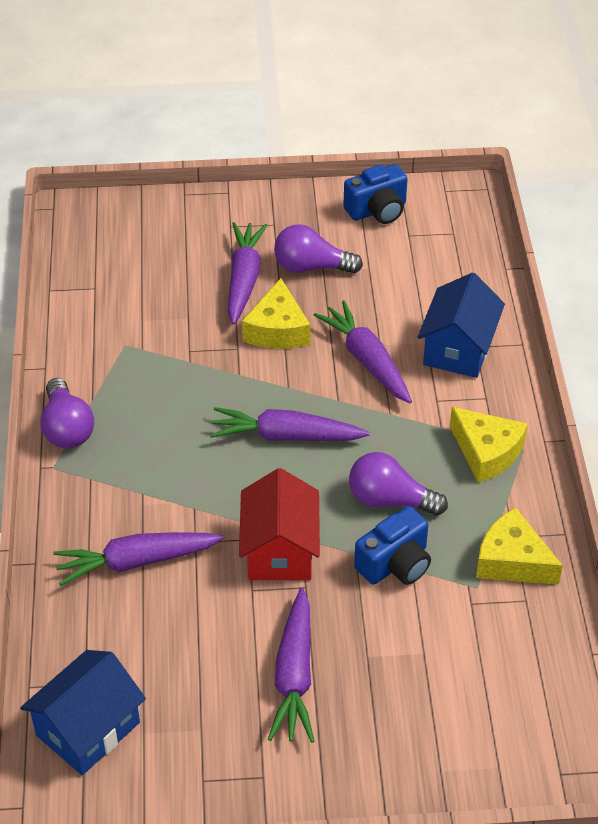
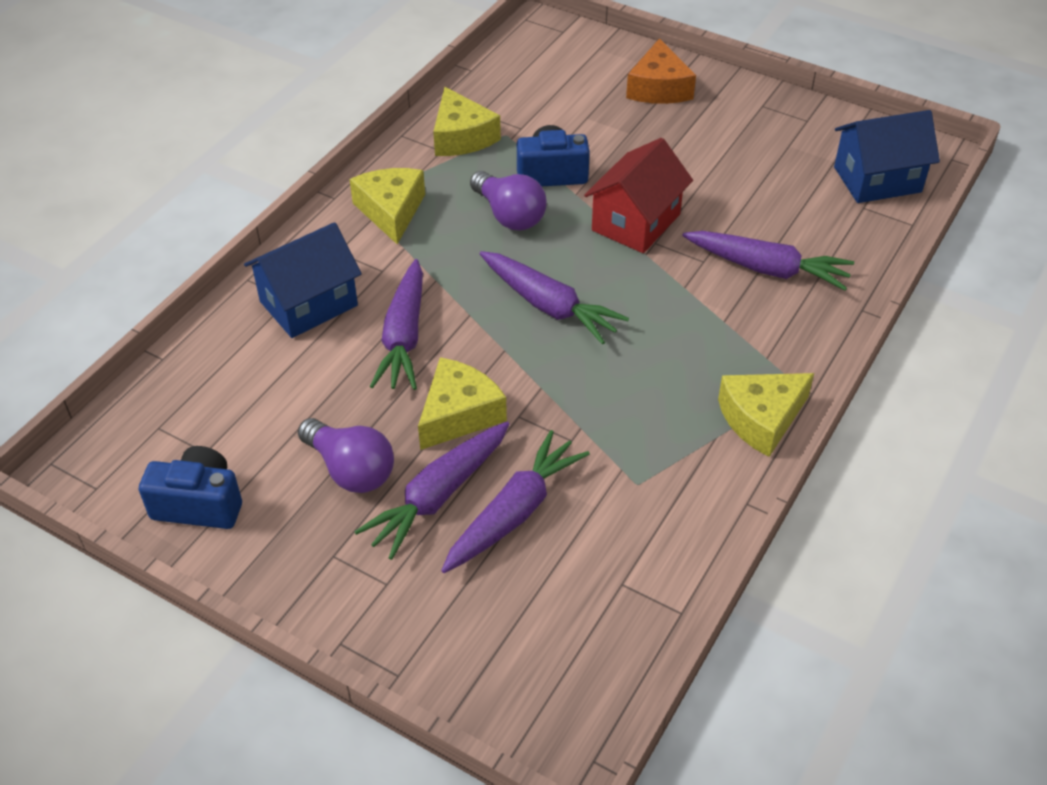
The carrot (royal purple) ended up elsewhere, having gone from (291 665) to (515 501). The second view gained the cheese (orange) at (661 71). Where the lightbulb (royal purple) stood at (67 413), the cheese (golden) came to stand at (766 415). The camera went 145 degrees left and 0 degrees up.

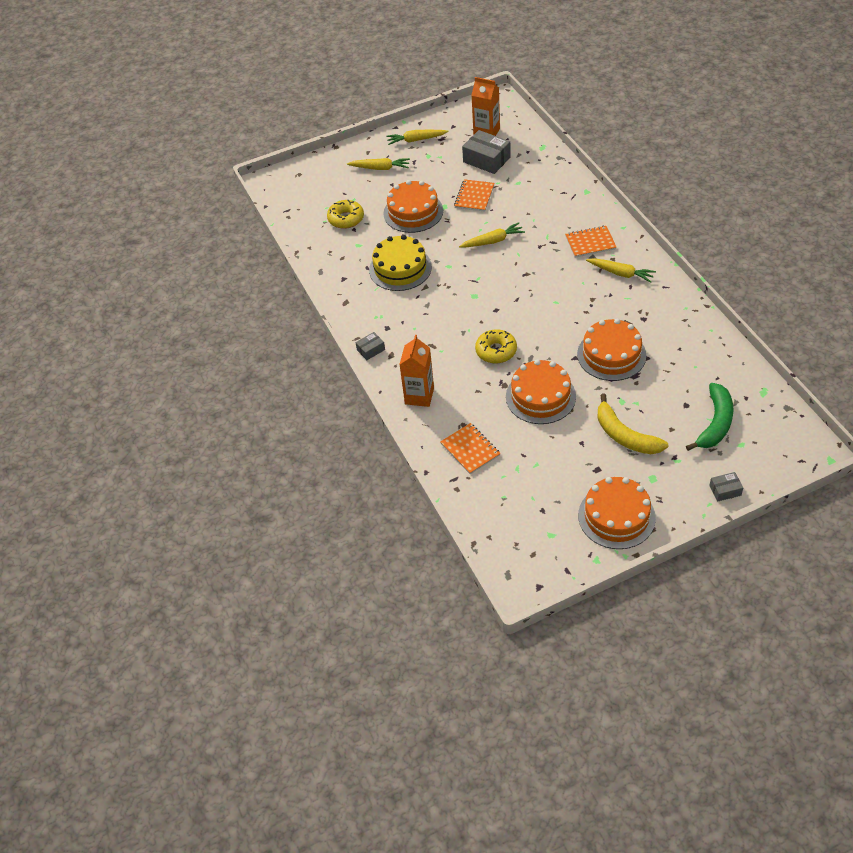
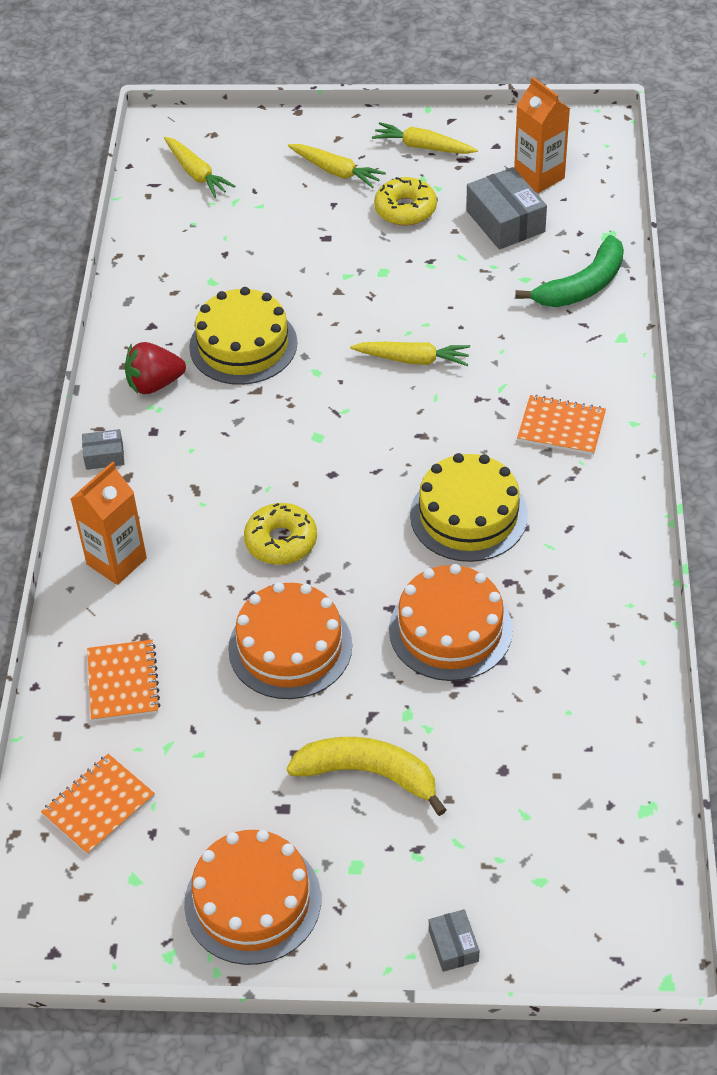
The notebook (orange) ended up elsewhere, having gone from (474 195) to (98 804). The second view gained the toy strawberry (scarlet) at (155 368). The carrot (golden) ended up elsewhere, having gone from (621 270) to (199 167). The banana (golden) at (633 424) ended up facing another way, 120 degrees clockwise from before. The donut (golden) ended up elsewhere, having gone from (345 214) to (405 201). The second view gained the cake (golden) at (469 507). The box (ash-grey) at (726 487) ended up facing another way, 60 degrees clockwise from before. The banana (leaf-green) ended up elsewhere, having gone from (710 417) to (569 271). The second view lost the cake (orange) at (413 206). The camera went 25 degrees right and 0 degrees up.

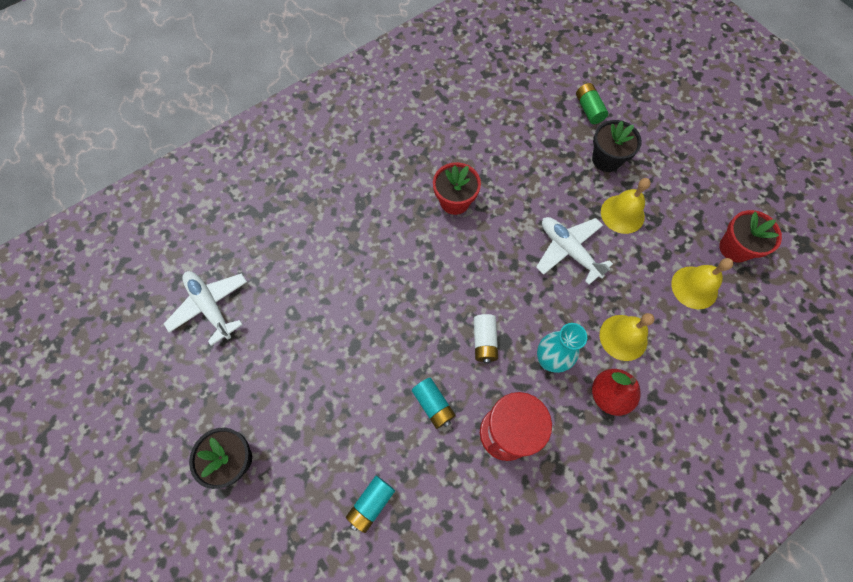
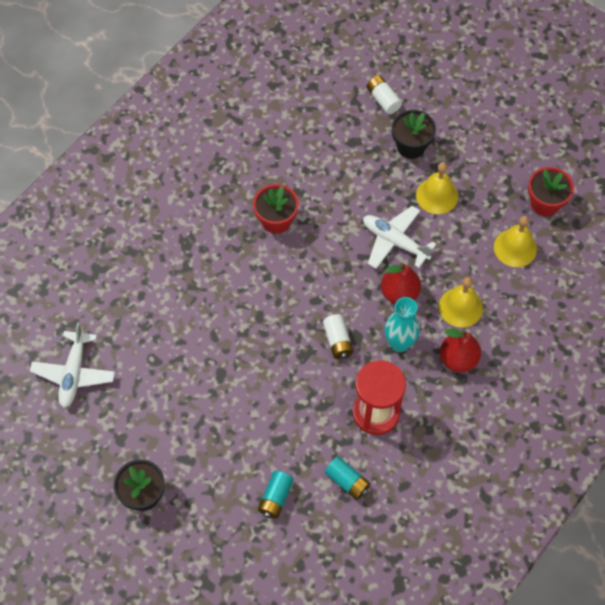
The toy plane (snow-white) at (205 308) ended up facing another way, 120 degrees counterclockwise from before. The battery (turquoise) ended up elsewhere, having gone from (434 403) to (348 478). What was the battery (leaf-green) at (592 103) turned into the battery (snow-white) at (384 95). The second view gained the toy pear (scarlet) at (401 283). The camera went 15 degrees left and 5 degrees down.

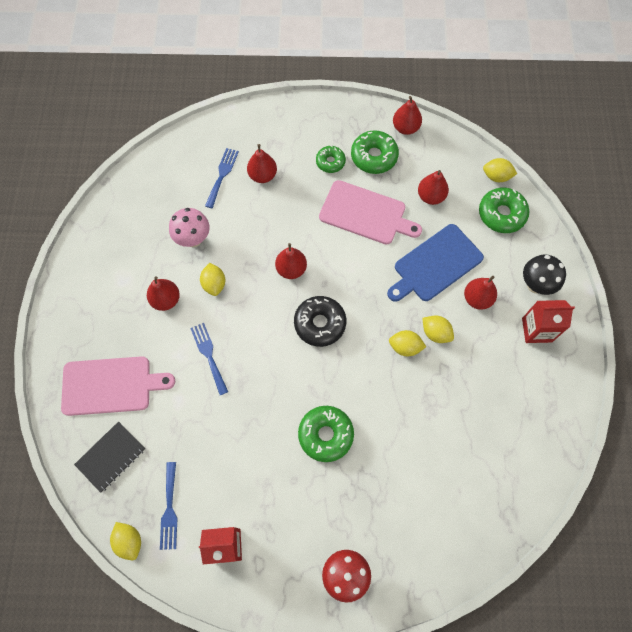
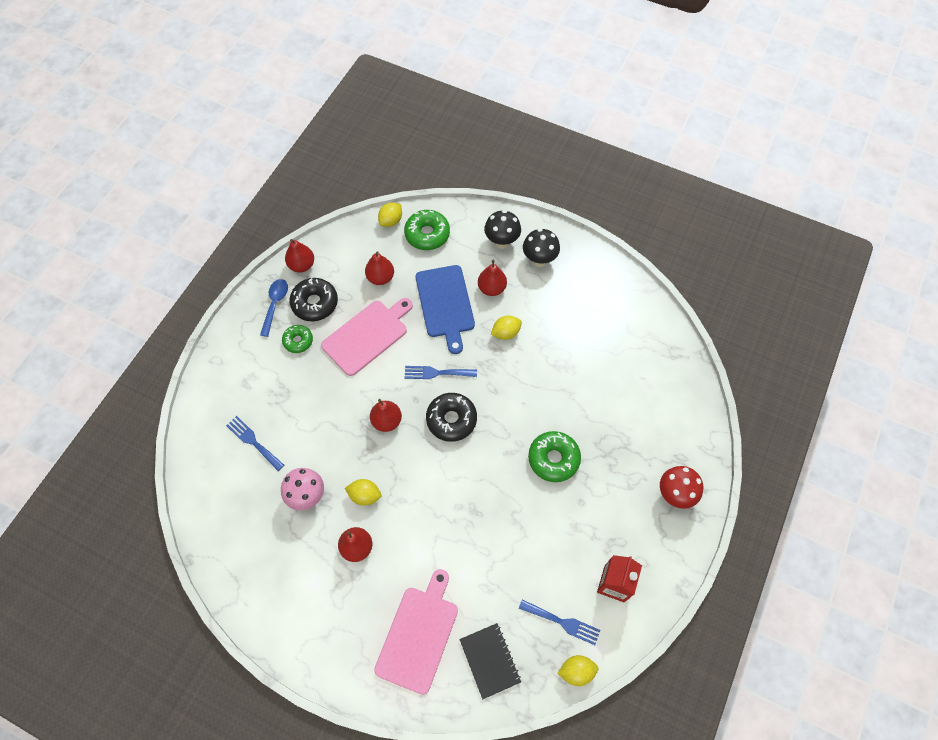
The second view gained the spoon (royal blue) at (274 308). What was the donut (leaf-green) at (375 152) turned into the donut (jet-black) at (313 299). The dinner fork (royal blue) ended up elsewhere, having gone from (209 359) to (441 372). Where the carton (scarlet) stood at (548 321), the mushroom (jet-black) came to stand at (541 247). The second view lost the toy pear (scarlet) at (262 163). The second view lost the citrus fruit (golden) at (407 343). The camera went 65 degrees left and 5 degrees down.

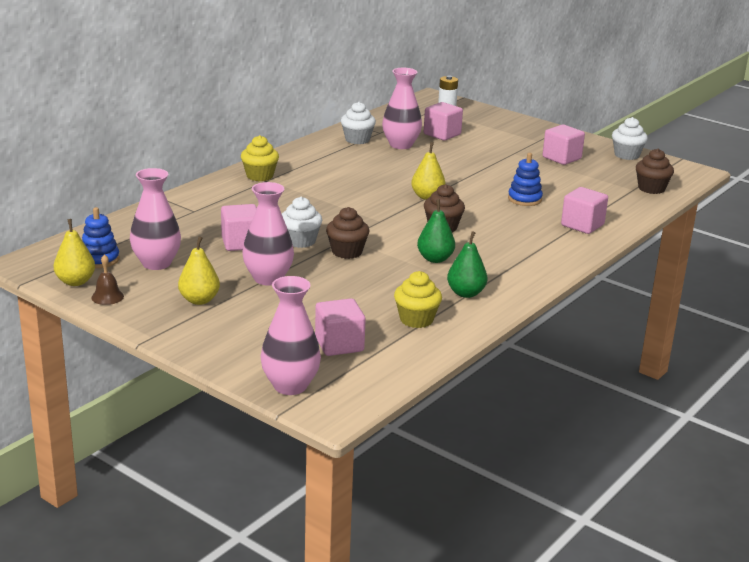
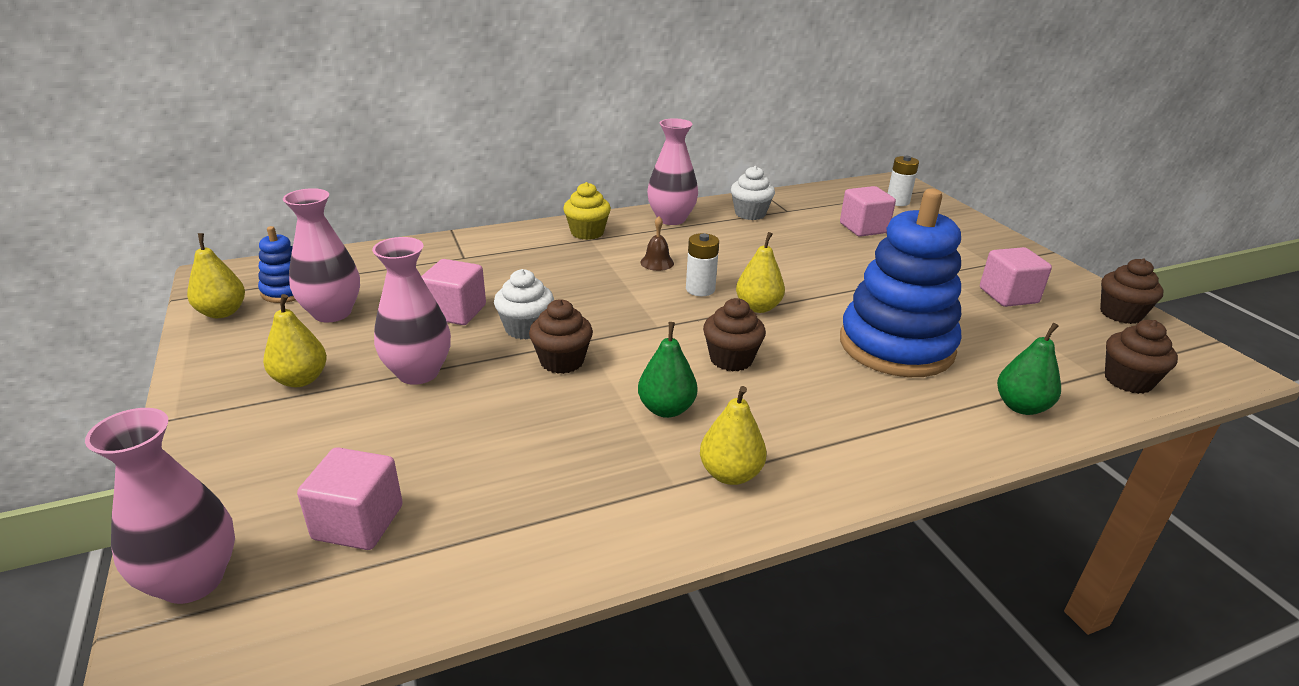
The school bell (russet) ended up elsewhere, having gone from (107 279) to (657 243). The flower vase (rosy) ended up elsewhere, having gone from (402 108) to (672 171). The second view gained the battery (snow-white) at (702 264). The second view gained the toy pear (golden) at (733 435). The size of the stacking rings (royal blue) at (525 179) changed by a factor of 2.19. The toy pear (leaf-green) ended up elsewhere, having gone from (467 264) to (1029 368). What was the muffin (snow-white) at (630 138) turned into the muffin (russet) at (1132 291). The second view lost the muffin (golden) at (418 299). The second view lost the block (rosy) at (584 210). The camera went 30 degrees right and 5 degrees up.

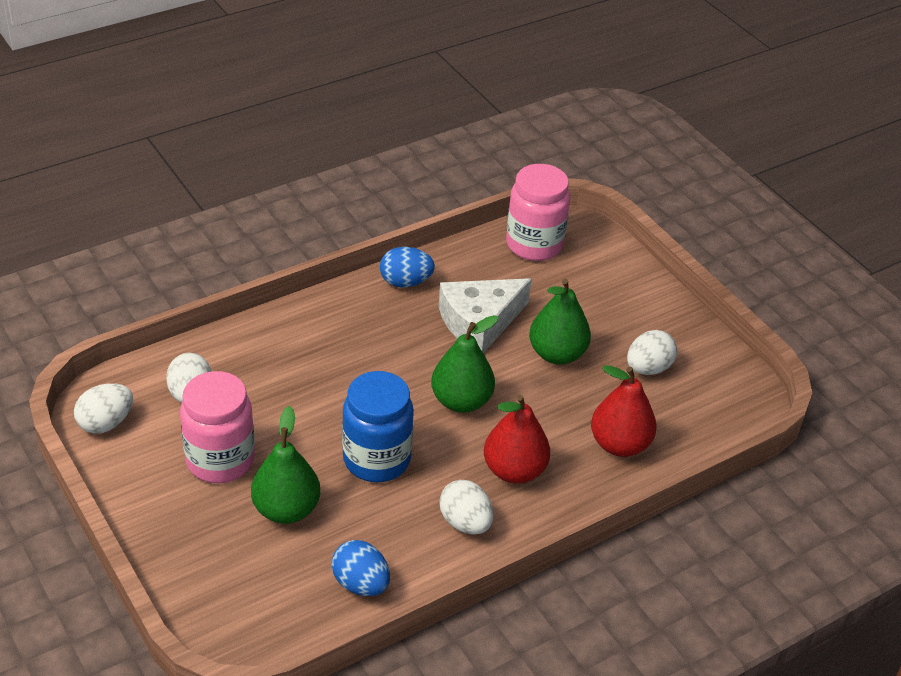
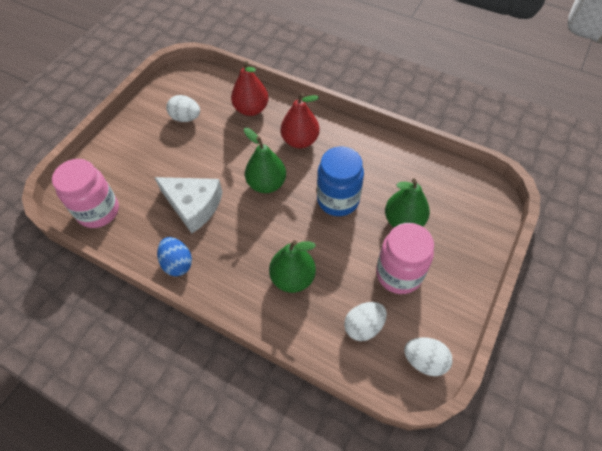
The toy pear (leaf-green) ended up elsewhere, having gone from (560 322) to (292 266). The second view lost the toy egg (royal blue) at (361 568). The second view lost the toy egg (snow-white) at (466 507). The camera went 115 degrees left and 15 degrees up.

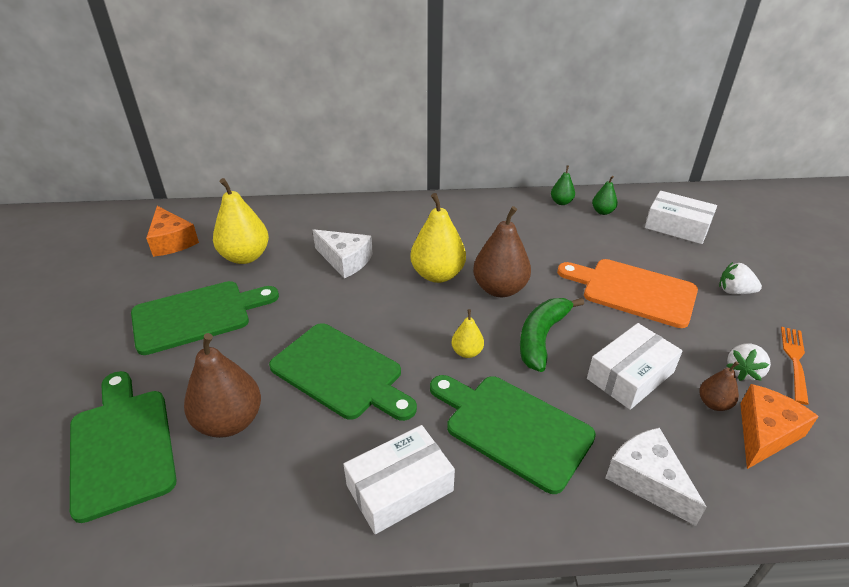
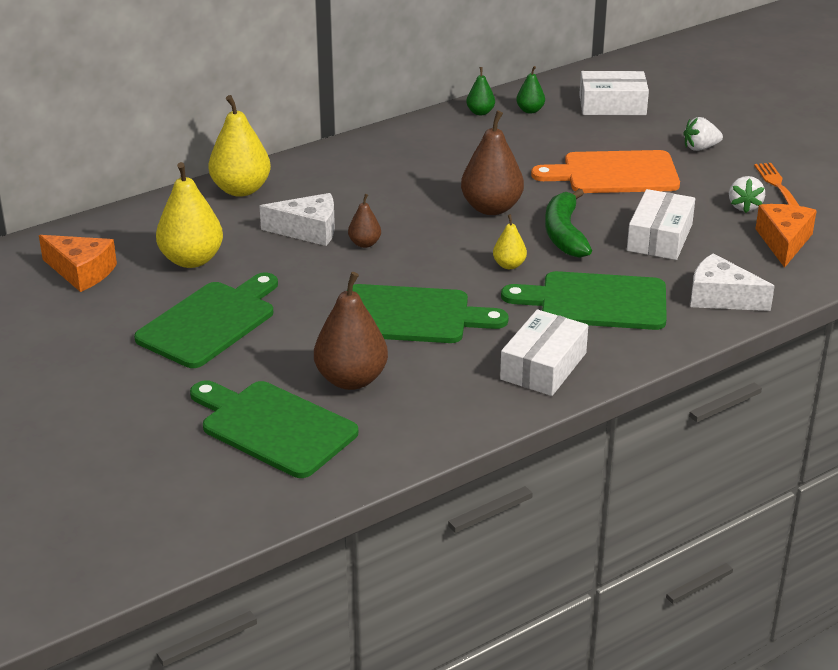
The toy pear (golden) ended up elsewhere, having gone from (438 238) to (239 146). The toy pear (russet) ended up elsewhere, having gone from (719 386) to (364 221). The camera went 30 degrees left and 5 degrees down.

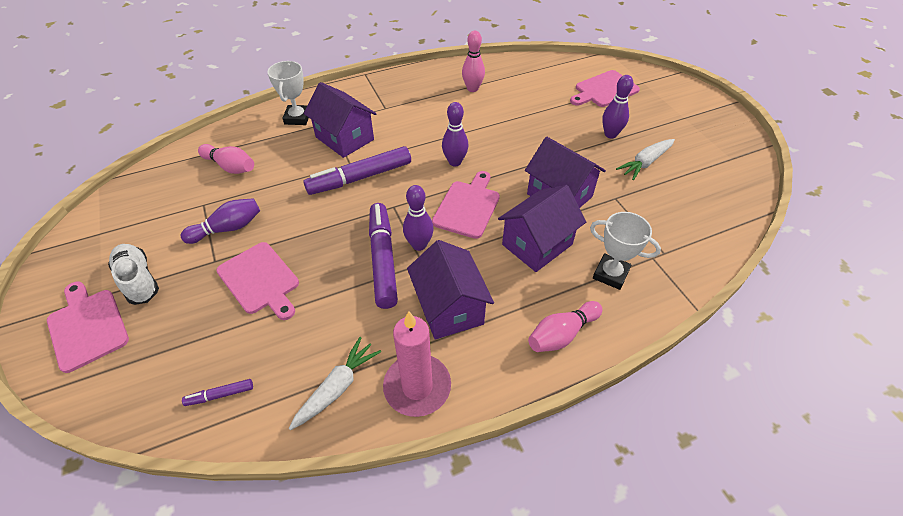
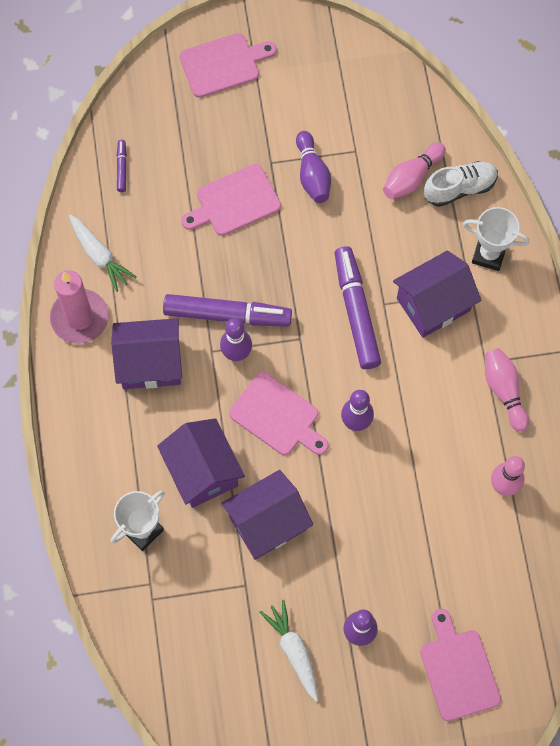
The shoe (snow-white) ended up elsewhere, having gone from (133 274) to (461 184). The skittle (rosy) ended up elsewhere, having gone from (565 326) to (507 389). The camera went 105 degrees right and 20 degrees up.

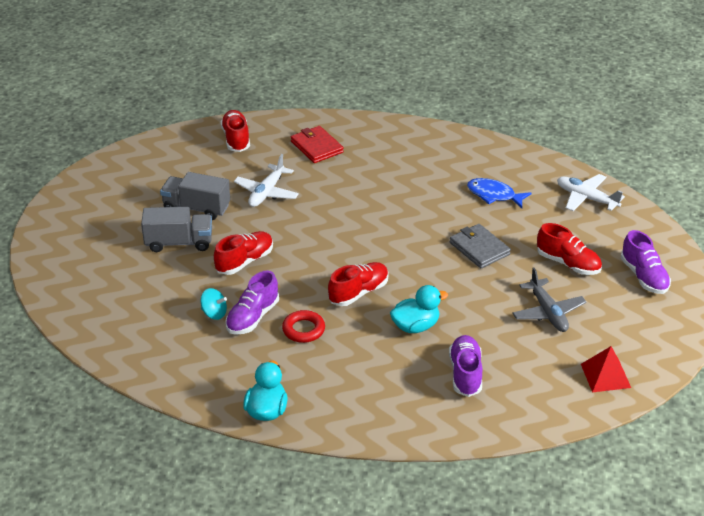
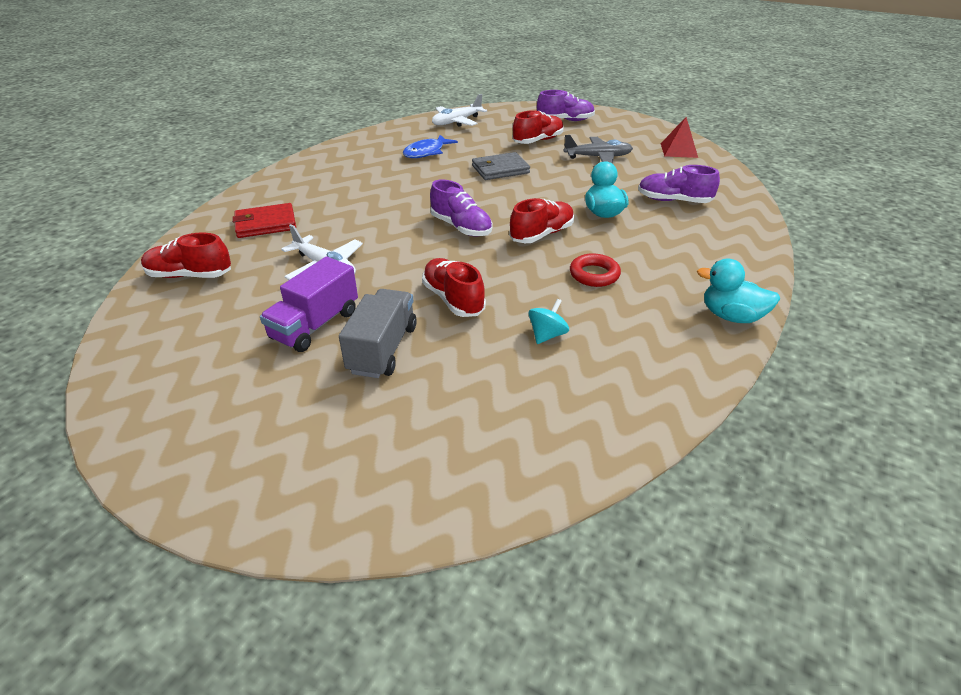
What was the toy truck (ash-grey) at (195 196) turned into the toy truck (royal purple) at (309 304). The shoe (royal purple) ended up elsewhere, having gone from (252 302) to (461 208). The shoe (scarlet) at (358 284) ended up facing another way, 75 degrees clockwise from before. The camera went 75 degrees left and 0 degrees up.

